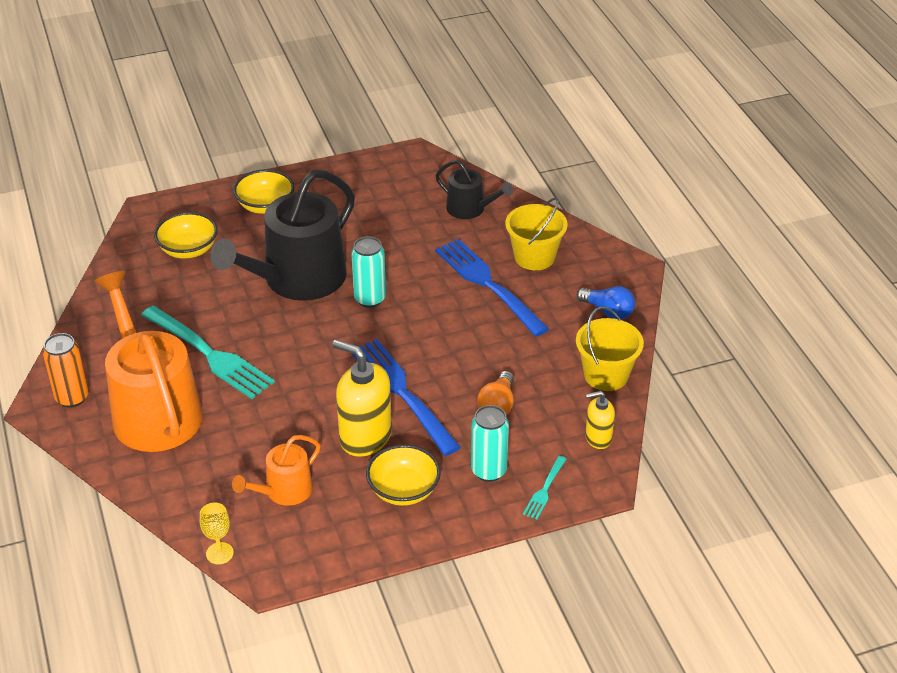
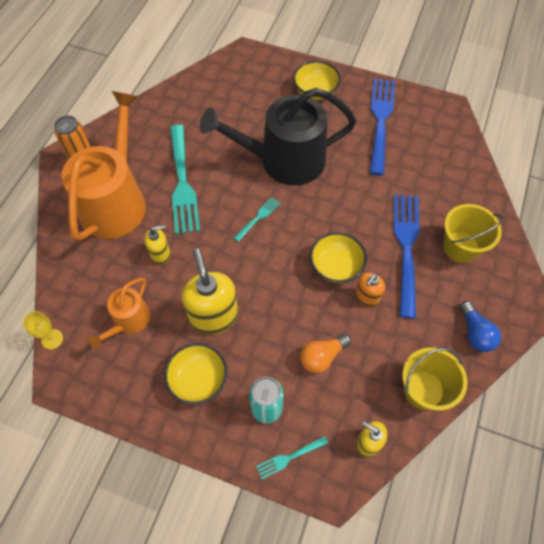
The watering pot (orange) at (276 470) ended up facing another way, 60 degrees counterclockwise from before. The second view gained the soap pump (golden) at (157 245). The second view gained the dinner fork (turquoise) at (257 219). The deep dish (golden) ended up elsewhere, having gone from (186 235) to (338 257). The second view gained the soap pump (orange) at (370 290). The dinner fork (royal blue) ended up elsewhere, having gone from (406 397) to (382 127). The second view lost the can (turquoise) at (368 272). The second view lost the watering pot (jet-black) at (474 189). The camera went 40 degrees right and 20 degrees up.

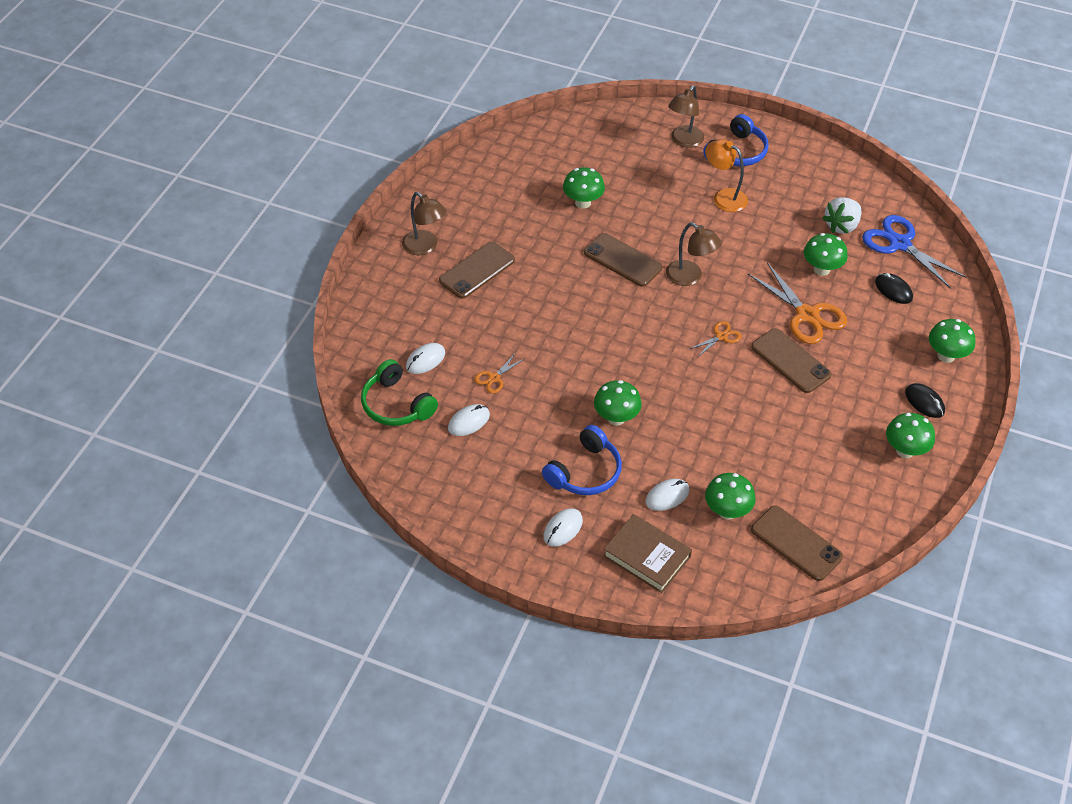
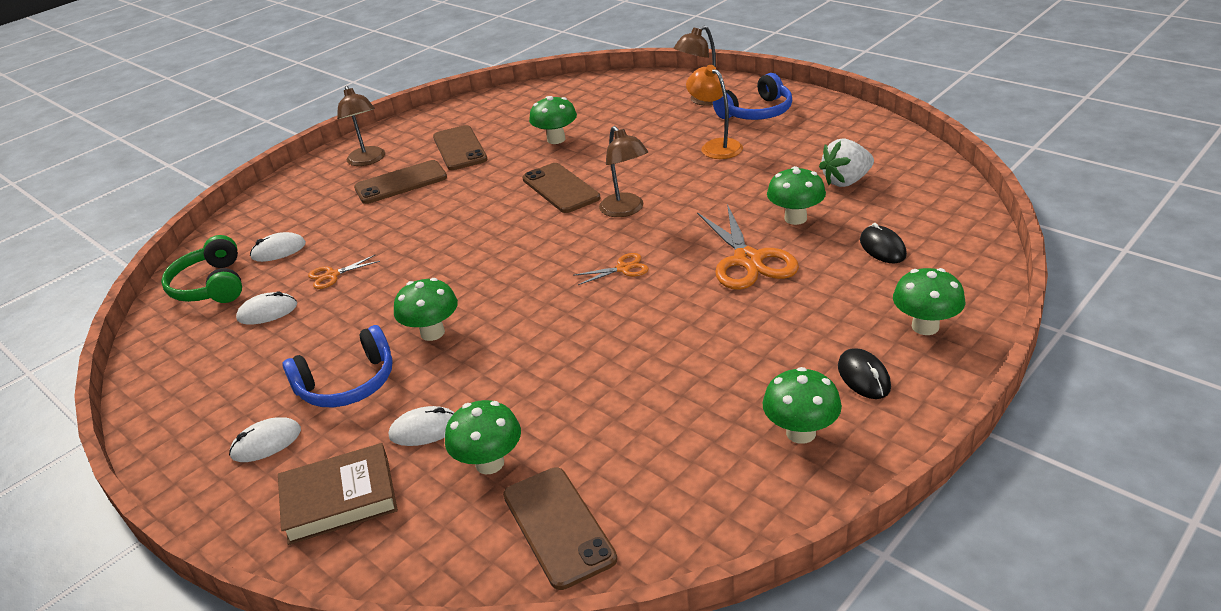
The book (russet) at (647 553) ended up facing another way, 75 degrees counterclockwise from before. The smartphone (russet) ended up elsewhere, having gone from (791 360) to (460 147). The second view lost the shears (royal blue) at (914 252). The camera went 25 degrees right and 15 degrees down.

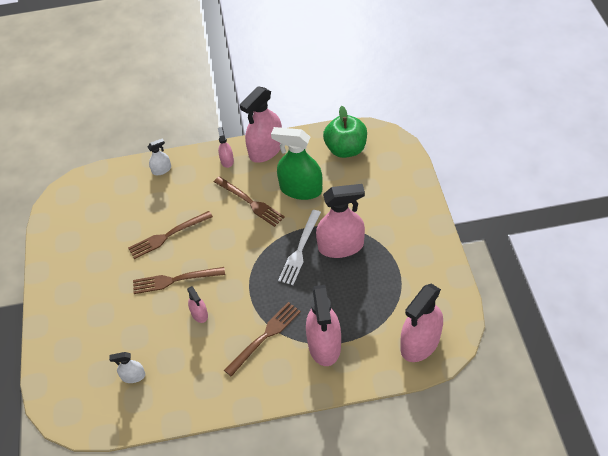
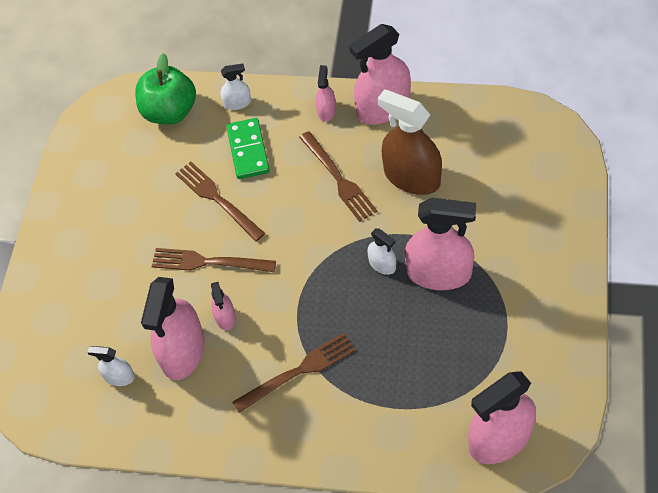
The apple fruit (leaf-green) ended up elsewhere, having gone from (345 132) to (165 89). The spray cleaner (rosy) ended up elsewhere, having gone from (323 325) to (172 328). The dinner fork (russet) at (170 235) ended up facing another way, 60 degrees clockwise from before. The second view gained the domino (leaf-green) at (248 148). Where the dinner fork (snow-white) stood at (299 247), the spray cleaner (snow-white) came to stand at (381 251). What was the spray cleaner (leaf-green) at (296 163) turned into the spray cleaner (russet) at (409 142). The camera went 20 degrees right and 5 degrees up.

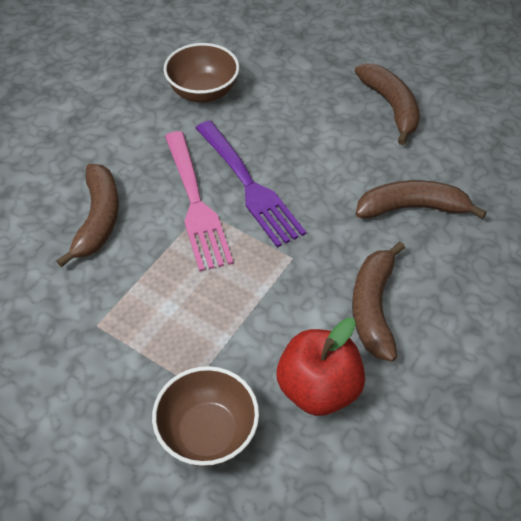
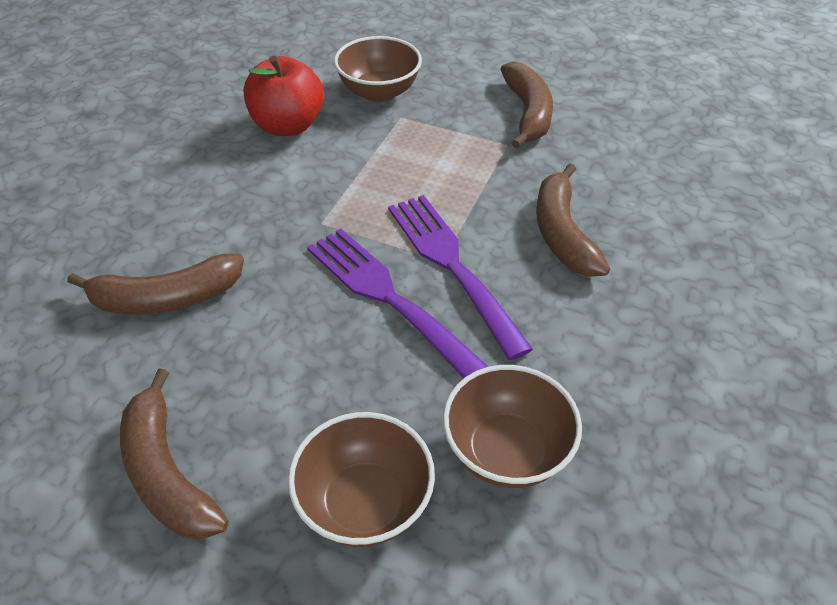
The second view gained the deep dish (russet) at (361 479). What was the dinner fork (rosy) at (199 201) turned into the dinner fork (royal purple) at (460 277). The banana (russet) ended up elsewhere, having gone from (378 301) to (527 105). The camera went 170 degrees right and 5 degrees down.

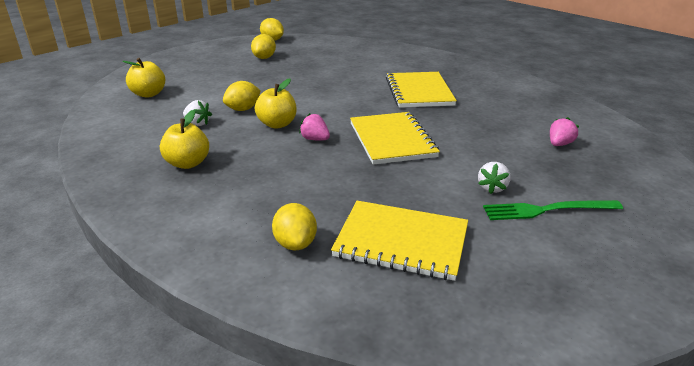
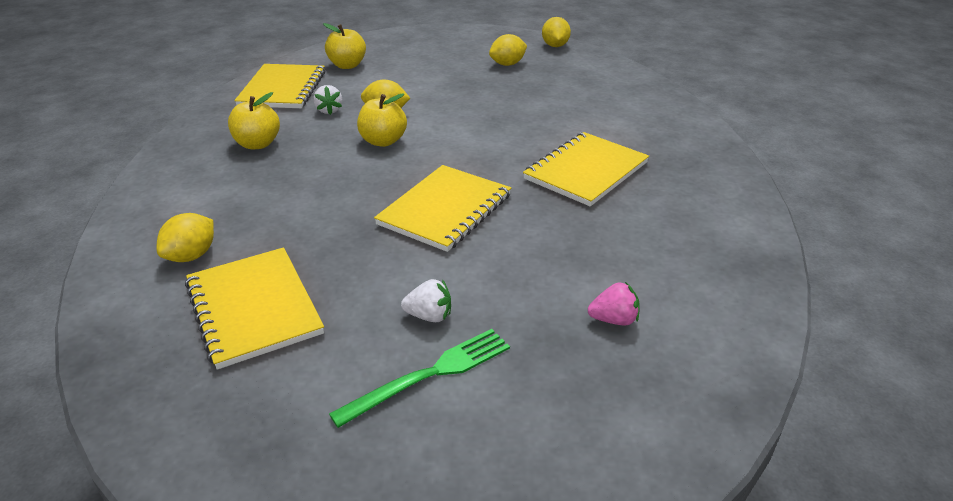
The second view gained the notebook (golden) at (280 86). The dinner fork (leaf-green) at (553 210) ended up facing another way, 105 degrees clockwise from before. The toy strawberry (snow-white) at (494 178) ended up facing another way, 150 degrees counterclockwise from before. The second view lost the toy strawberry (rosy) at (314 127). The camera went 45 degrees right and 5 degrees up.

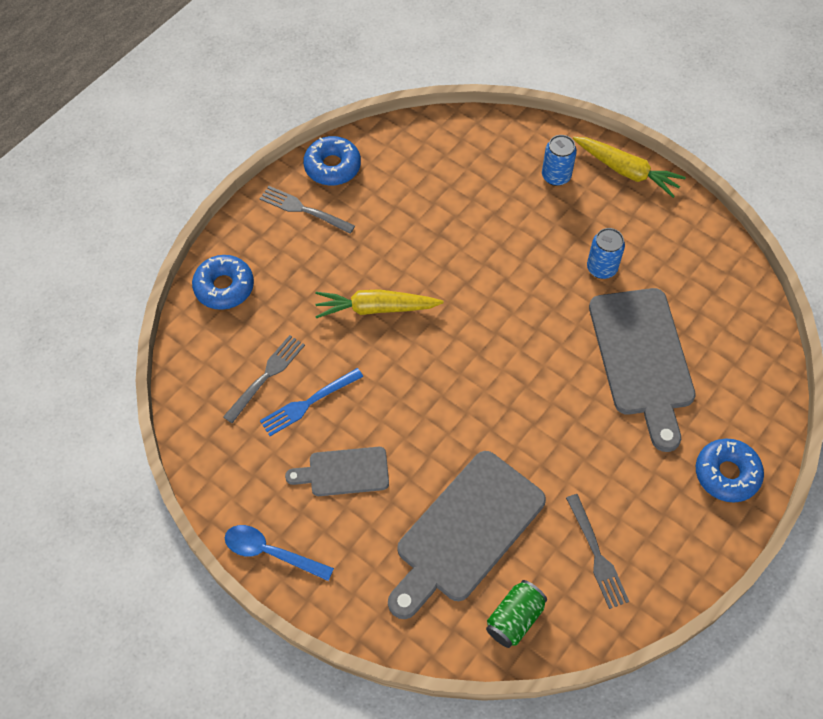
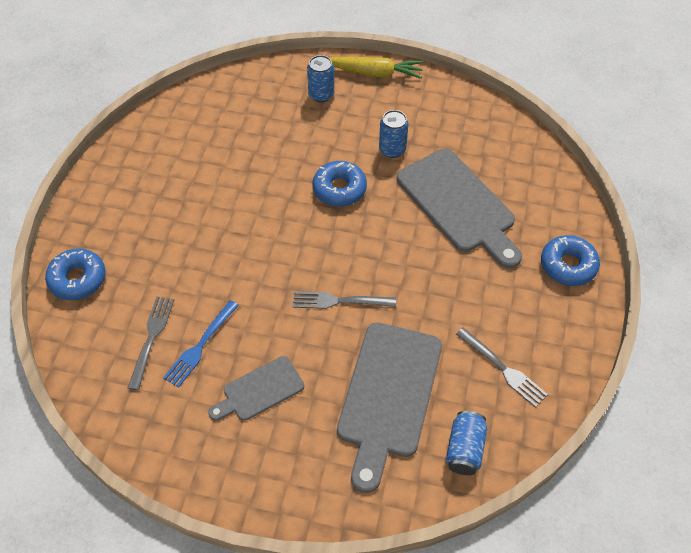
The dinner fork (ash-grey) ended up elsewhere, having gone from (307 210) to (344 300). The donut (royal blue) ended up elsewhere, having gone from (332 161) to (340 183). What was the can (leaf-green) at (516 614) turned into the can (royal blue) at (467 443). The second view lost the spoon (royal blue) at (279 553). The second view lost the carrot (golden) at (379 303). The camera went 25 degrees left and 5 degrees down.

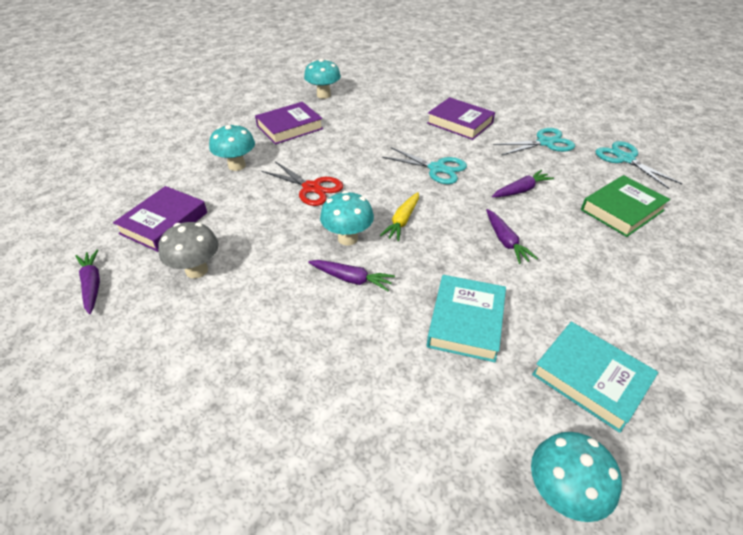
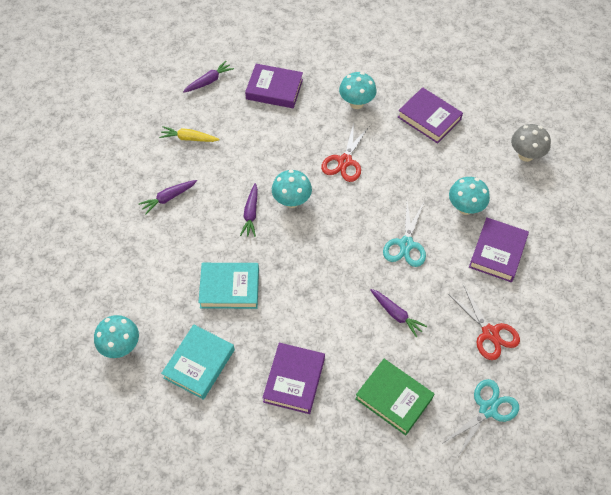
The carrot (royal purple) ended up elsewhere, having gone from (512 236) to (168 197). The carrot (golden) ended up elsewhere, having gone from (399 216) to (189 134). The second view gained the book (royal purple) at (293 378). The mushroom (turquoise) ended up elsewhere, having gone from (322 78) to (469 196). What was the shears (turquoise) at (534 142) turned into the shears (scarlet) at (485 322). The mushroom (ash-grey) ended up elsewhere, having gone from (188 250) to (531 143). The camera went 75 degrees right and 15 degrees up.

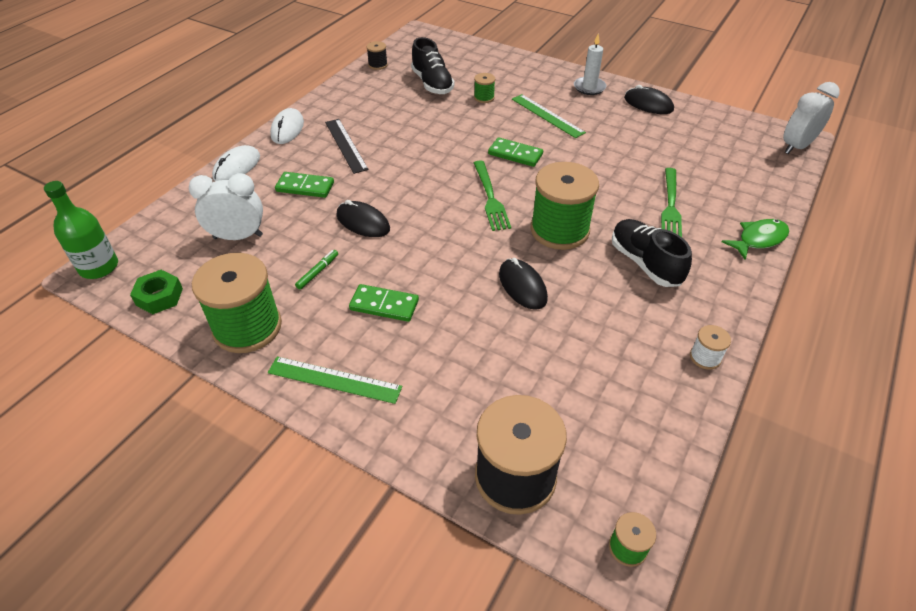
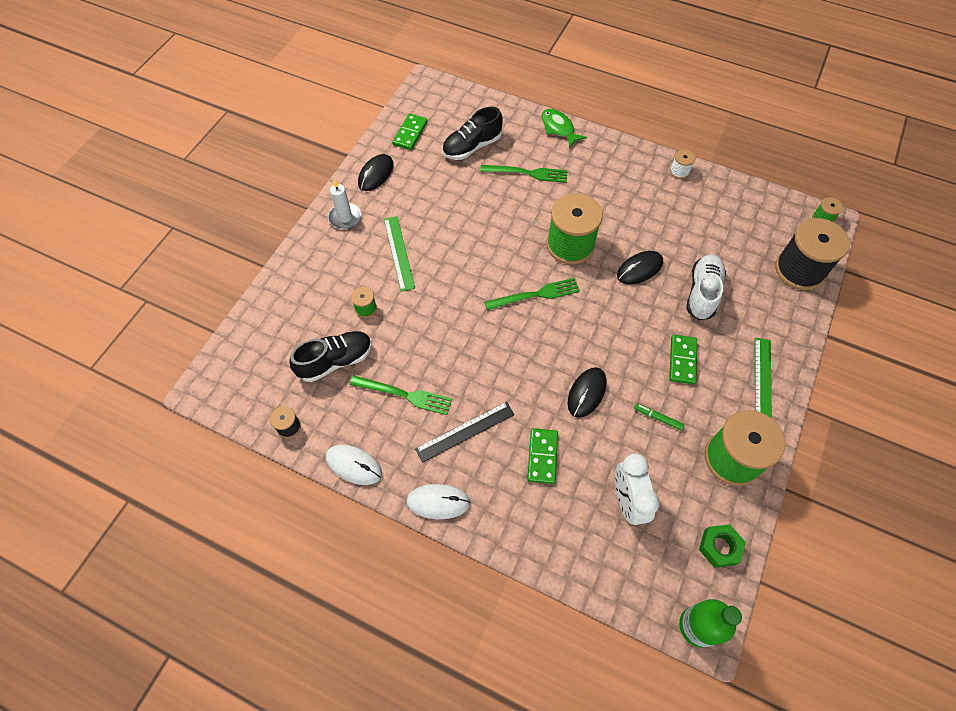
The mouse (snow-white) ended up elsewhere, having gone from (236 163) to (354 465). The second view gained the dinner fork (leaf-green) at (401 395). The straightedge (leaf-green) at (549 116) ended up facing another way, 60 degrees counterclockwise from before. The domino (leaf-green) ended up elsewhere, having gone from (515 152) to (410 132). The shoe (jet-black) ended up elsewhere, having gone from (652 253) to (472 133). The second view gained the shoe (snow-white) at (706 287). The second view lost the clock (snow-white) at (811 118). The camera went 95 degrees left and 15 degrees up.

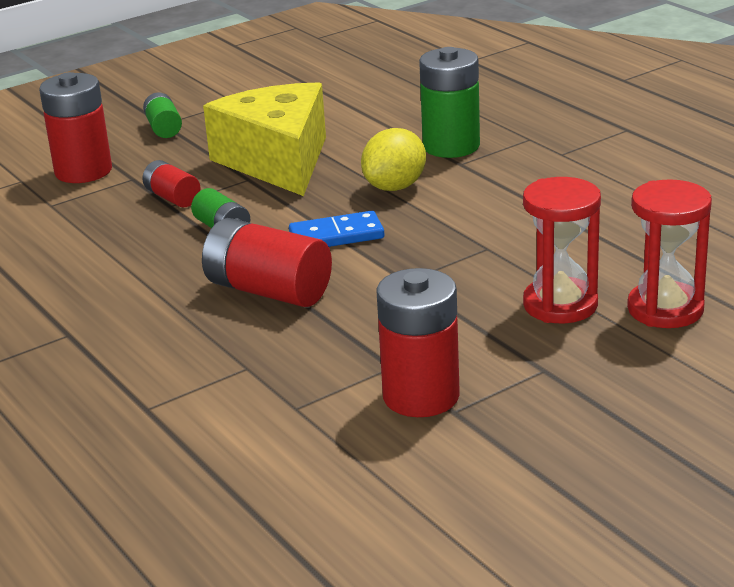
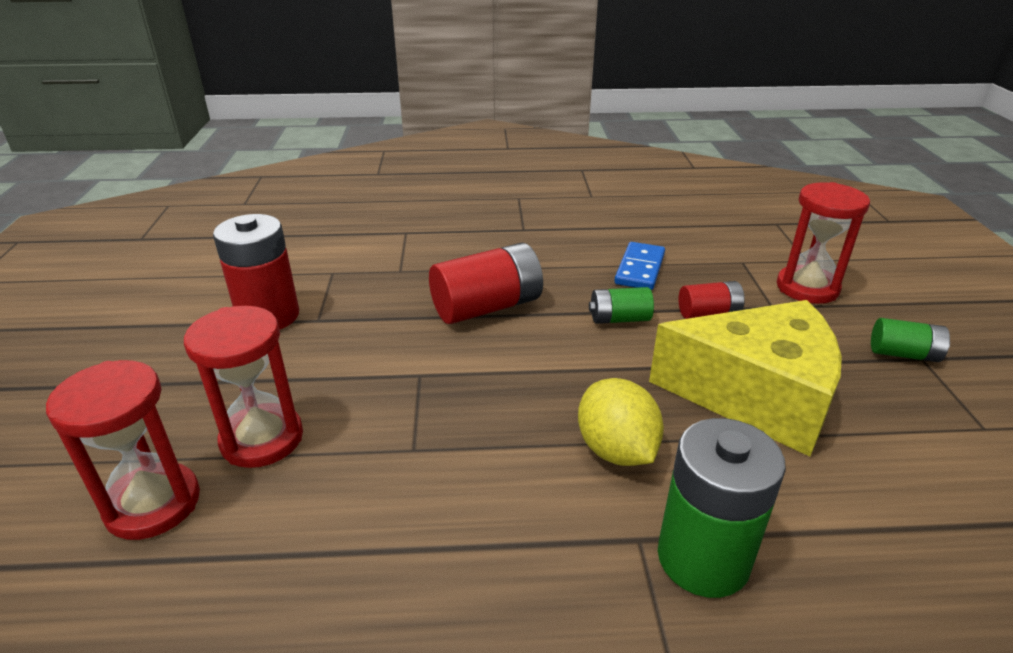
The domino (royal blue) ended up elsewhere, having gone from (336 229) to (640 266). Where the battery (scarlet) stood at (75 127), the sandglass (scarlet) came to stand at (823 243). The camera went 120 degrees right and 5 degrees up.

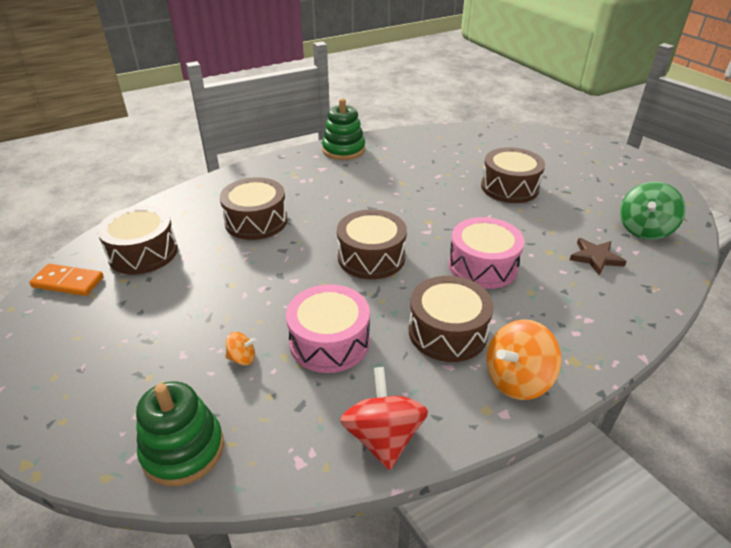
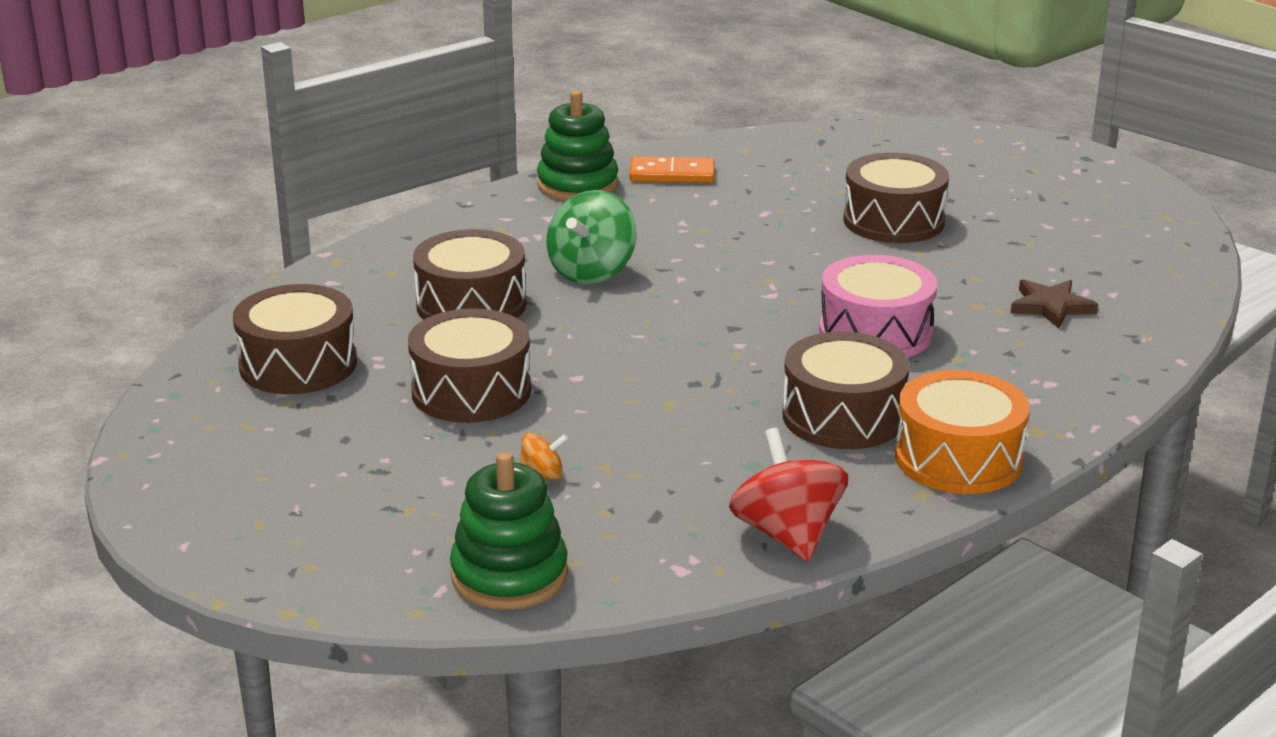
The toy drum (russet) ended up elsewhere, having gone from (372 244) to (469 365). The toy top (leaf-green) ended up elsewhere, having gone from (653 211) to (591 237). The domino (orange) ended up elsewhere, having gone from (66 280) to (672 169). Where the toy top (orange) stood at (524 359), the toy drum (orange) came to stand at (962 432). The second view lost the toy drum (rosy) at (328 328). The camera went 10 degrees left and 10 degrees down.

